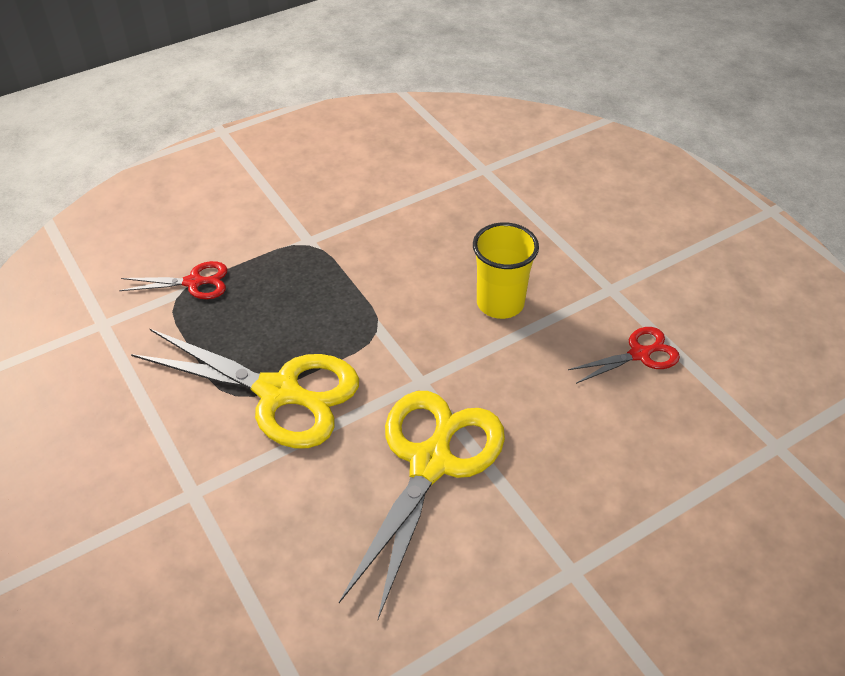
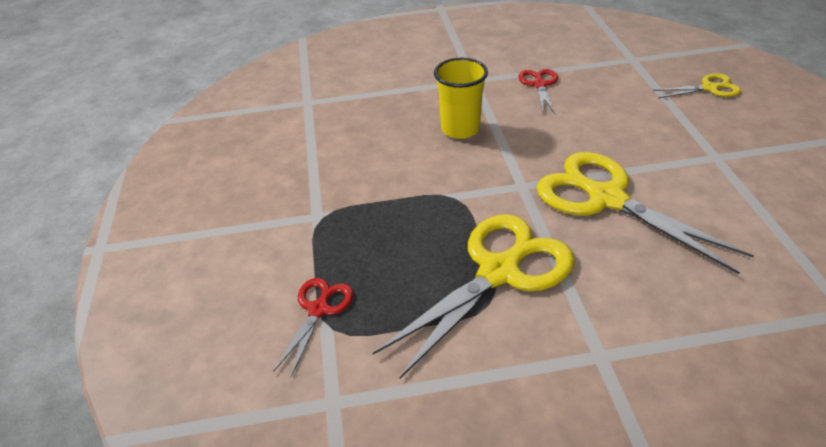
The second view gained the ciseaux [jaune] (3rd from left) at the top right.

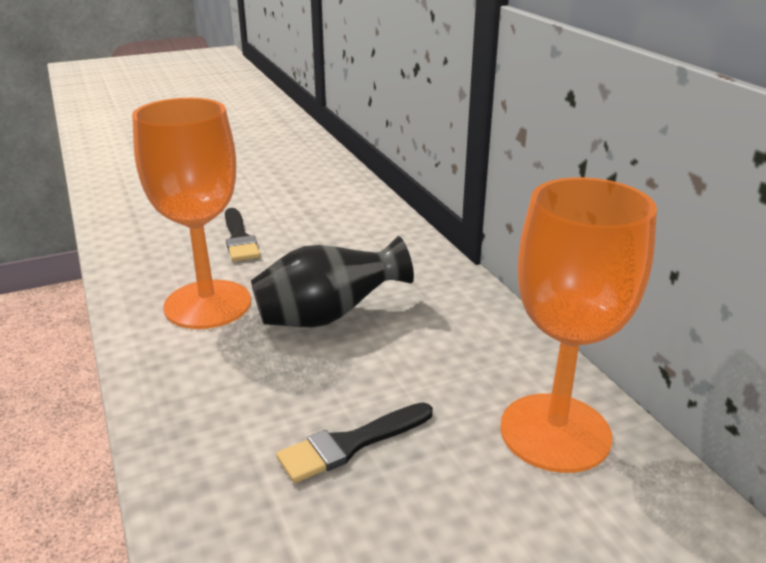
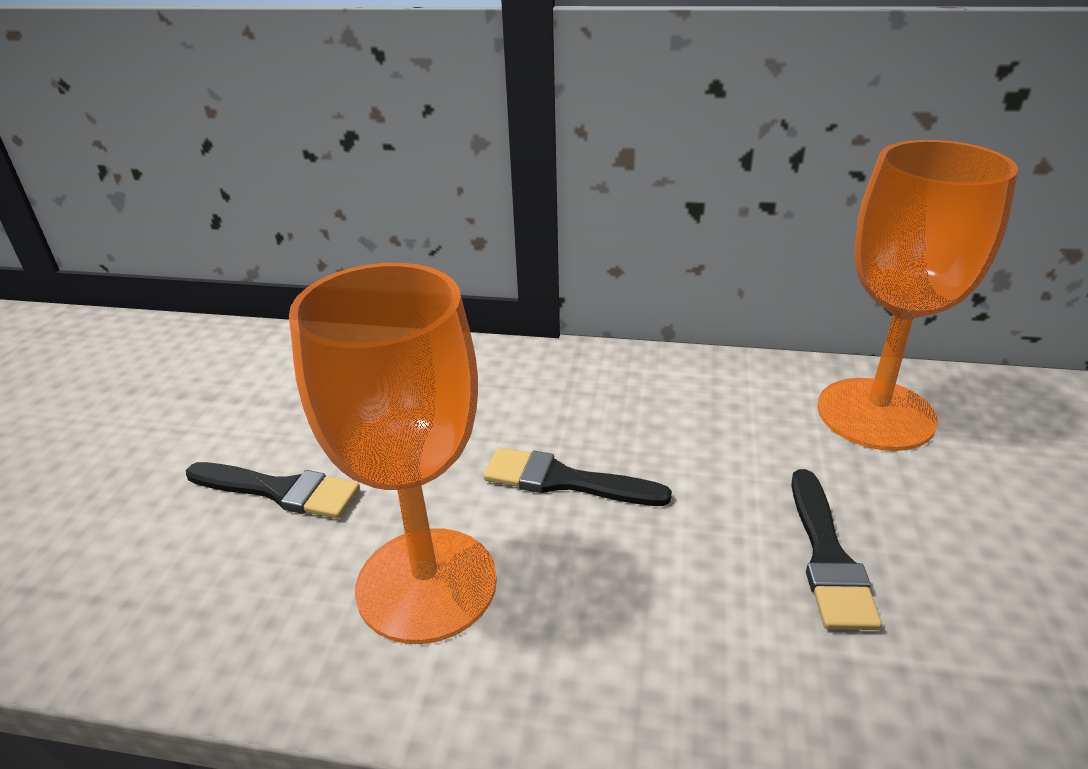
Where the vase [noir] stood at the centre, the pinceau [noir] (2nd from left) came to stand at the centre.

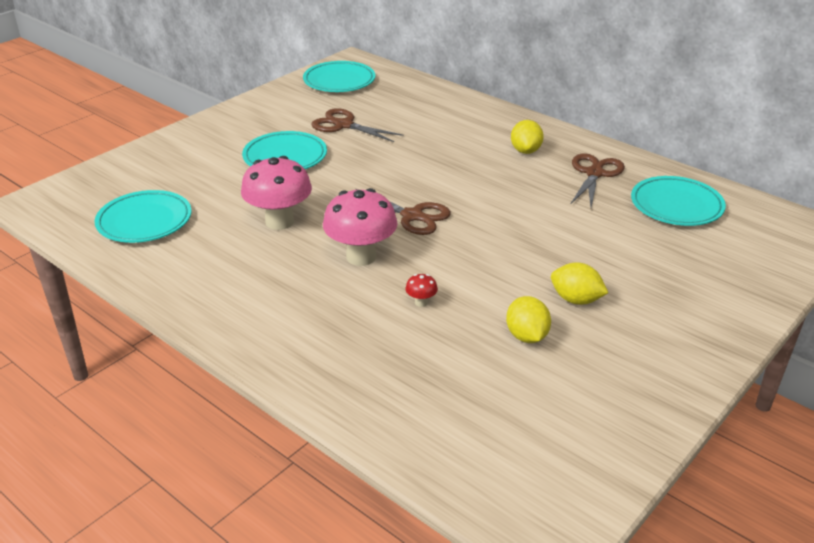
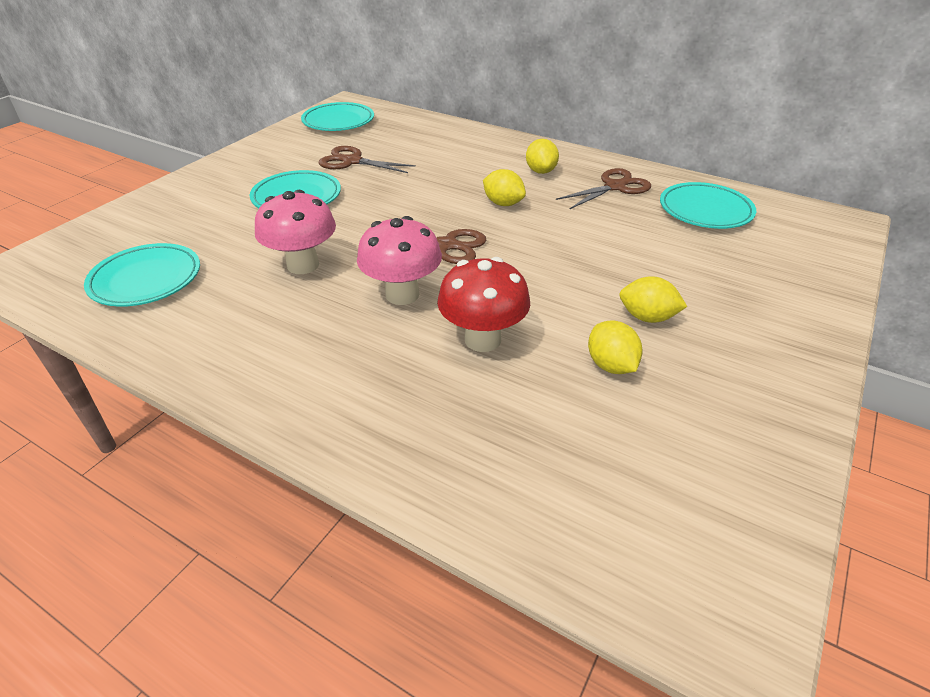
The size of the champignon [rouge] at the centre changed by a factor of 2.44. The ciseaux [marron] (3rd from left) at the top right ended up facing another way, 45 degrees clockwise from before. The second view gained the citron [jaune] (1st from left) at the top centre.

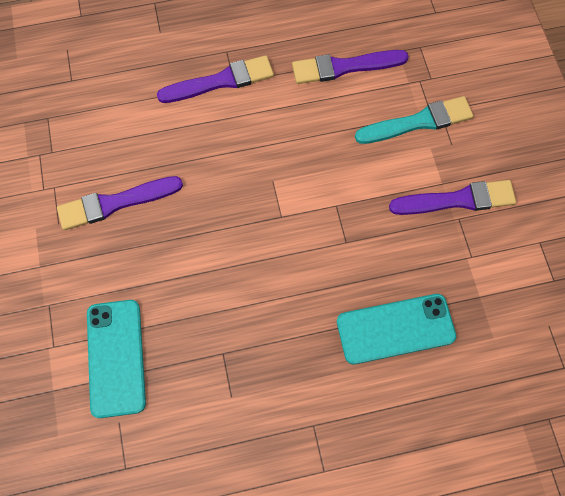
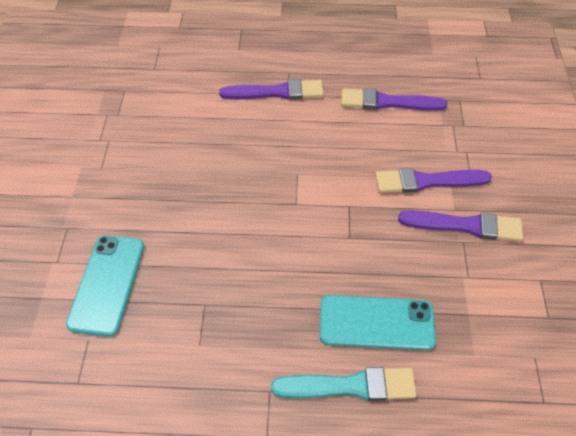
The pinceau [violet] (1st from left in the first image) ended up elsewhere, having gone from the middle left to the middle right. The pinceau [turquoise] ended up elsewhere, having gone from the top right to the bottom centre.

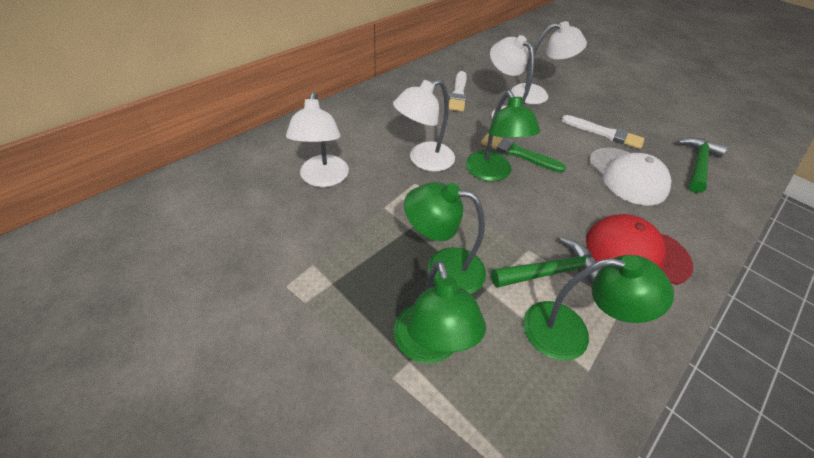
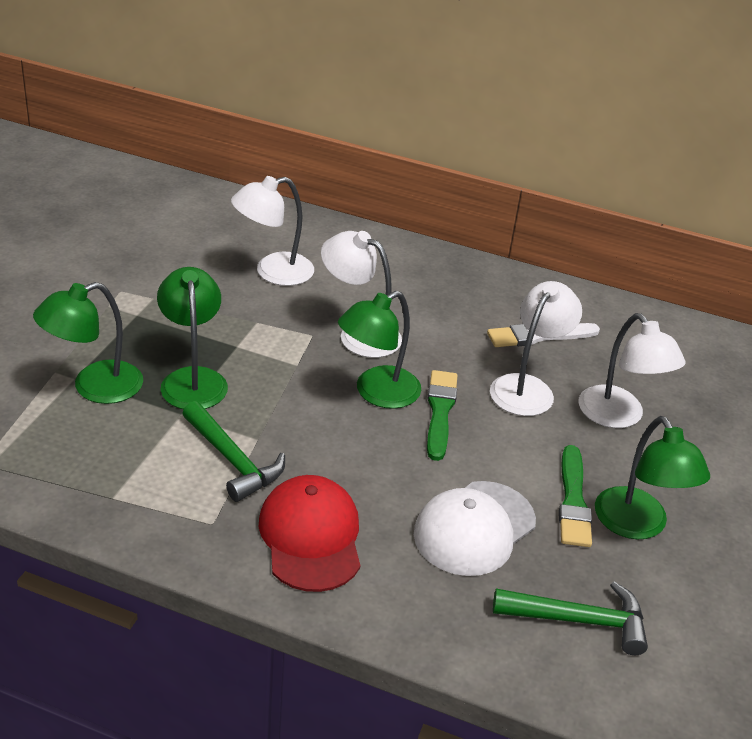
The lampe [vert] (4th from left) ended up elsewhere, having gone from the bottom right to the middle right. What was the pinceau [blanc] (2nd from left) at the top right turned into the pinceau [vert] (2nd from left) at the bottom right.

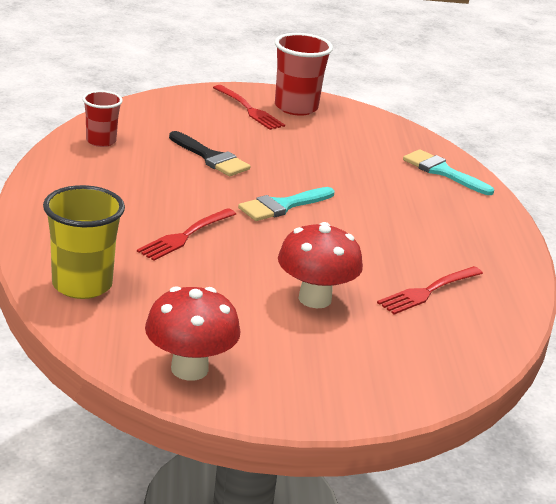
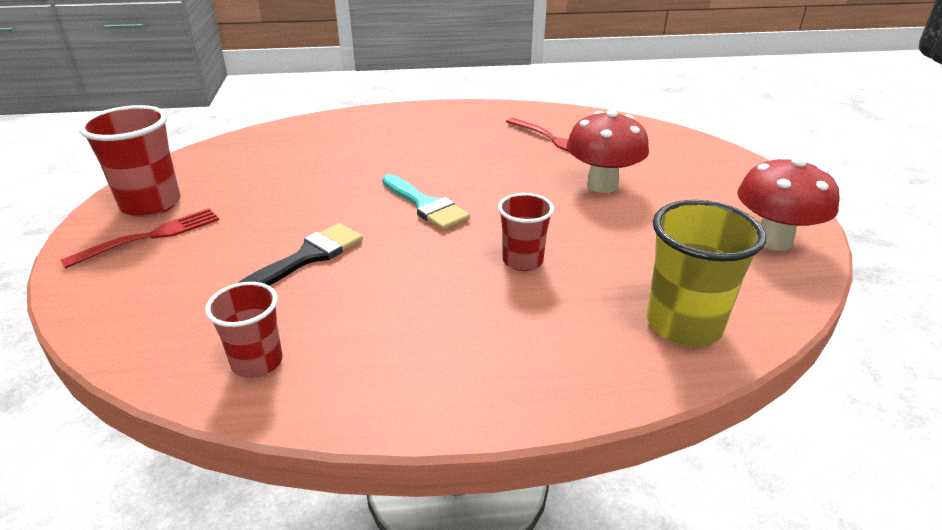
Where the fourchette [rouge] (1st from left) stood at the centre, the gobelet [rouge] (3rd from left) came to stand at the centre. The second view lost the pinceau [turquoise] (2nd from left) at the middle right.

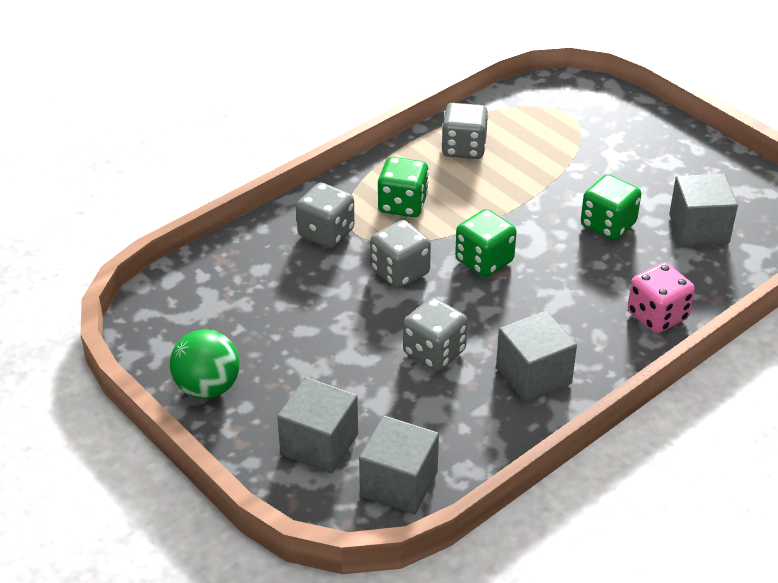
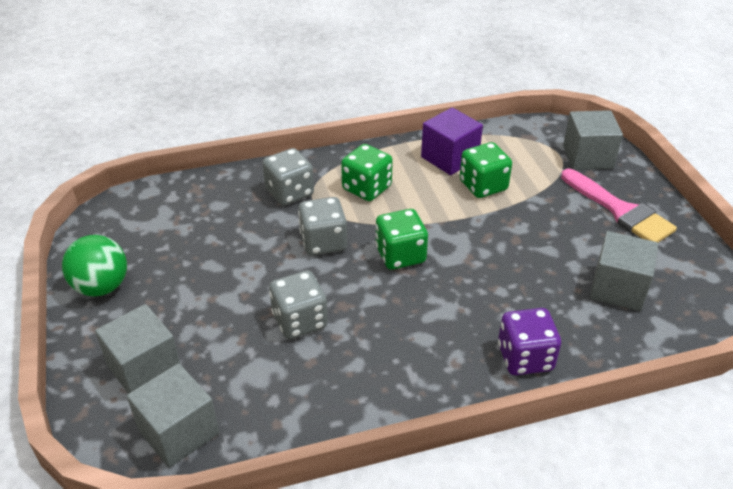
Where the dé [gris] (4th from left) stood at the top centre, the cube [violet] came to stand at the top centre. The cube [gris] (3rd from left) ended up elsewhere, having gone from the middle right to the top right. The dé [vert] (3rd from left) ended up elsewhere, having gone from the middle right to the centre. What was the dé [rose] at the middle right turned into the dé [violet] at the bottom right. The second view gained the pinceau [rose] at the middle right.

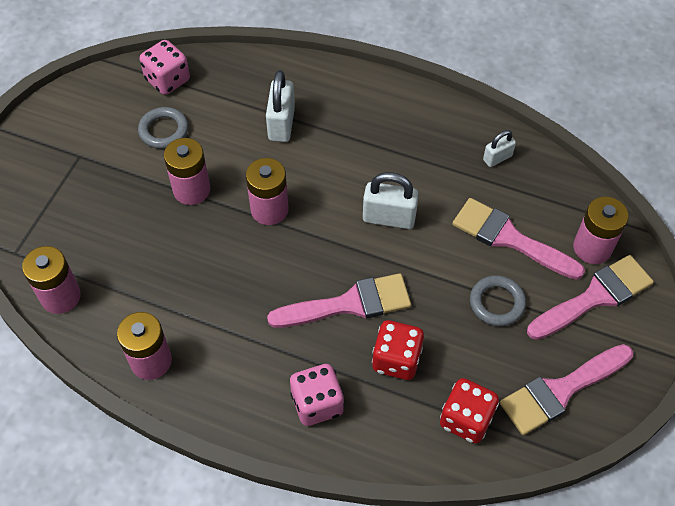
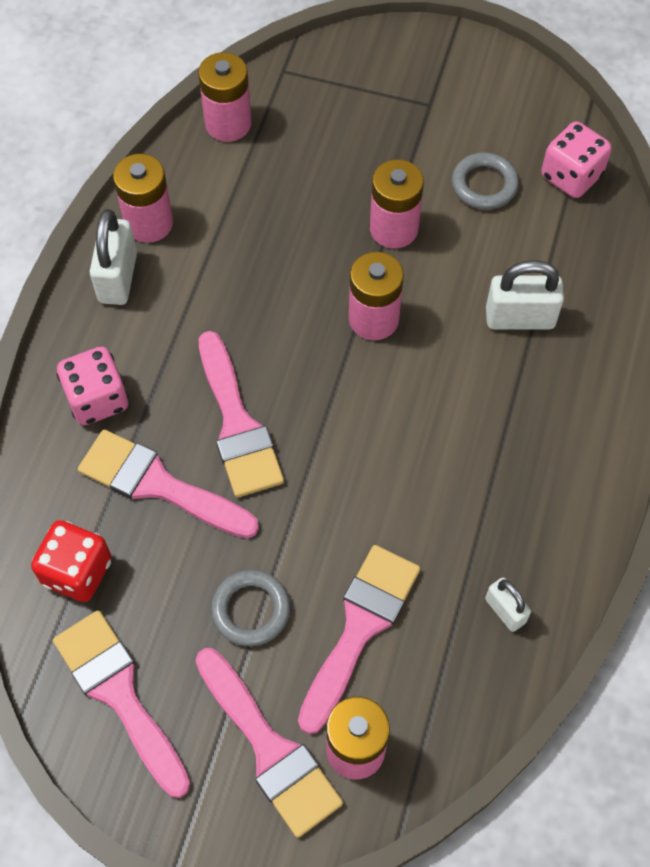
The cadenas [blanc] (2nd from left in the first image) ended up elsewhere, having gone from the centre to the top left. Where the dé [rouge] (1st from left) stood at the bottom centre, the pinceau [rose] (2nd from left) came to stand at the middle left.

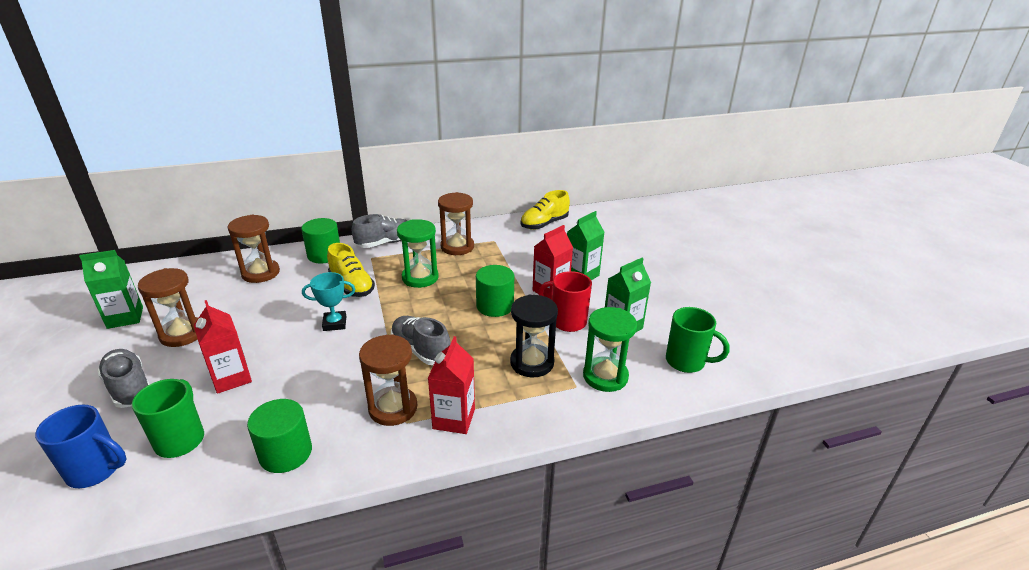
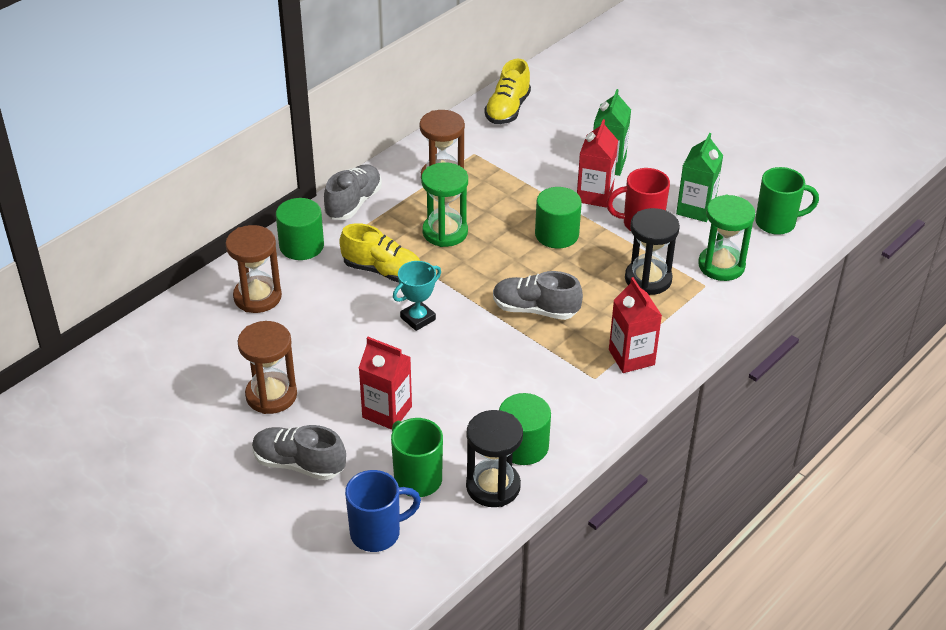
The second view lost the brique de lait [vert] (1st from left) at the middle left. The second view lost the sablier [marron] (3rd from left) at the bottom centre. The second view gained the sablier [noir] (1st from left) at the bottom centre.

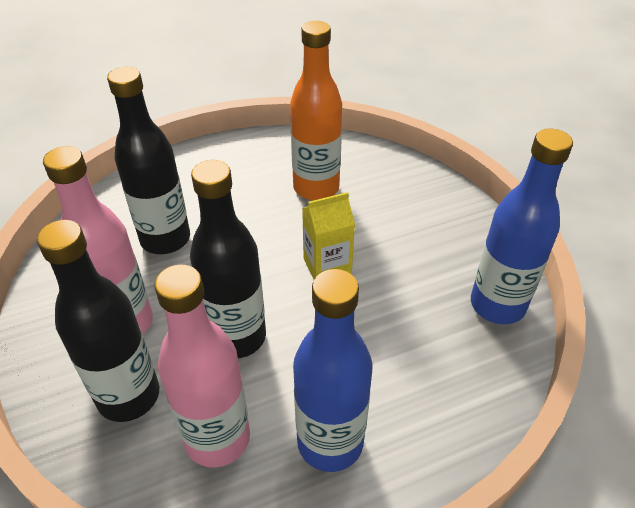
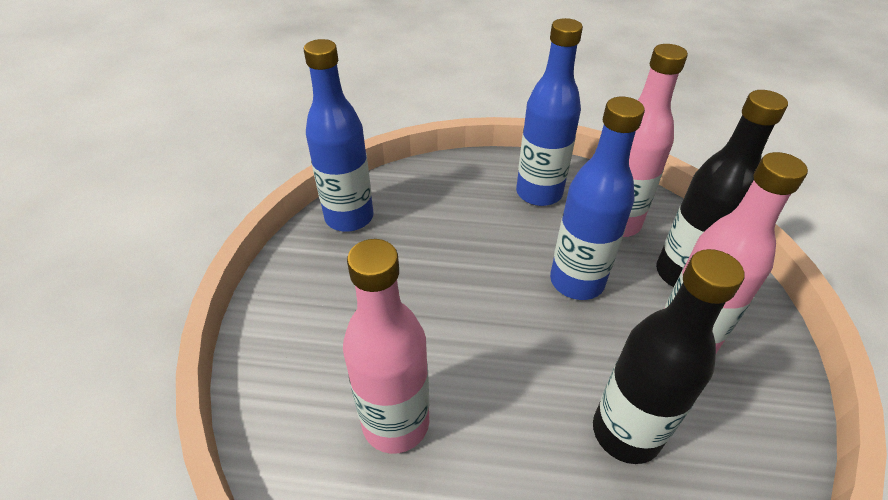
What was the bouteille [noir] (3rd from left) at the centre turned into the bouteille [bleu] (3rd from left) at the middle right. What was the bouteille [orange] at the top centre turned into the bouteille [rose] (1st from left) at the bottom centre. The second view lost the brique de lait [jaune] at the centre.

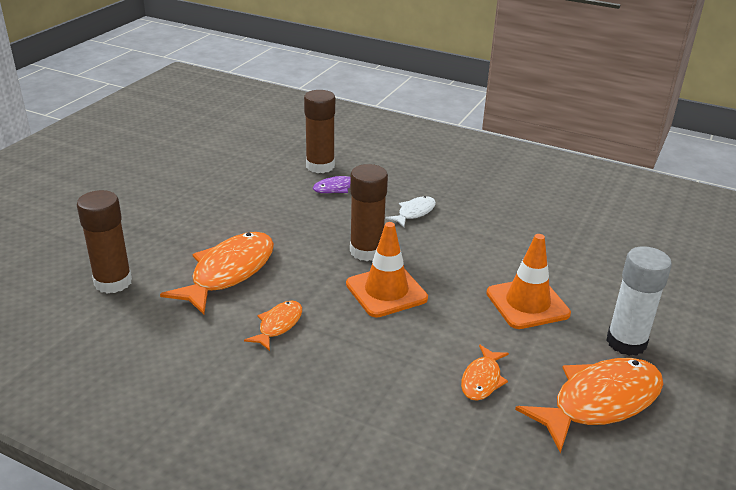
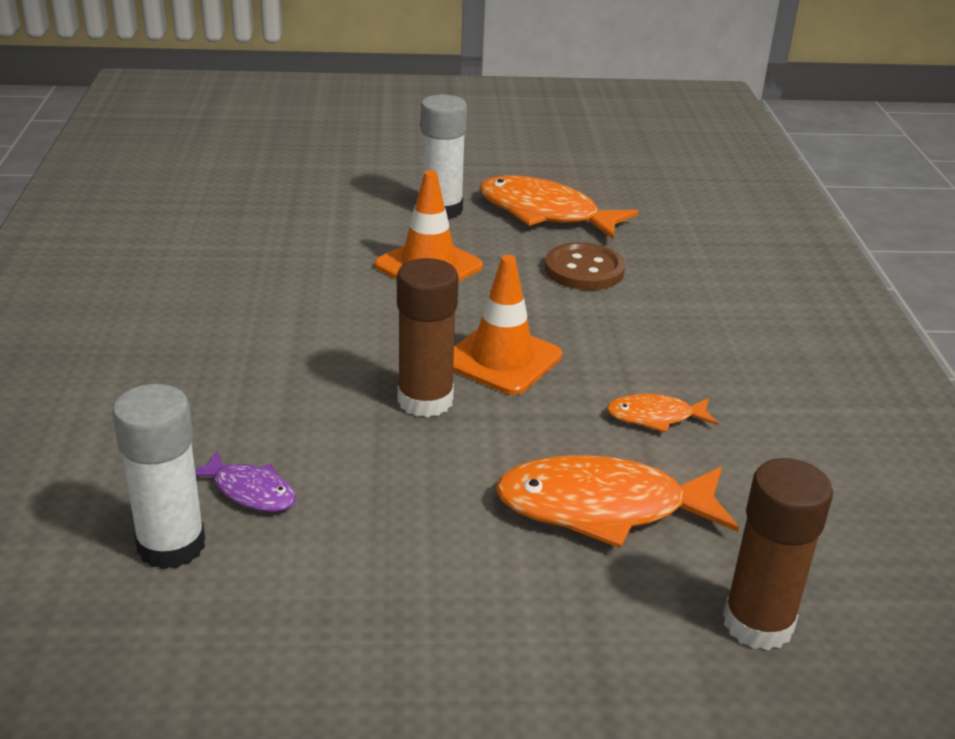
What was the bâton de colle [marron] (2nd from left) at the top centre turned into the bâton de colle [blanc] (1st from left) at the middle left. The second view lost the poisson [blanc] at the centre. Where the poisson [orange] (3rd from left) stood at the bottom centre, the bouton [marron] came to stand at the centre.

